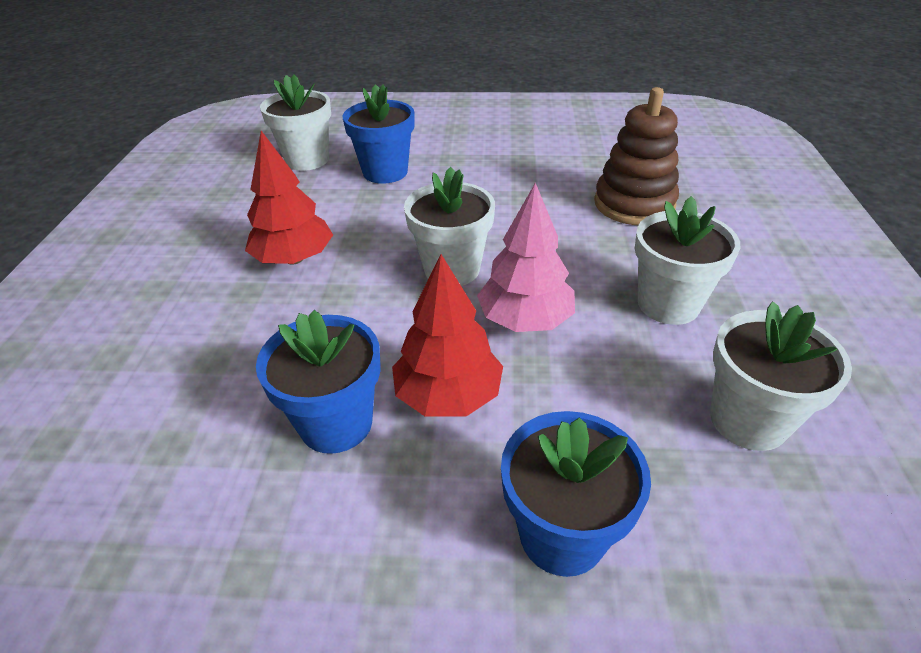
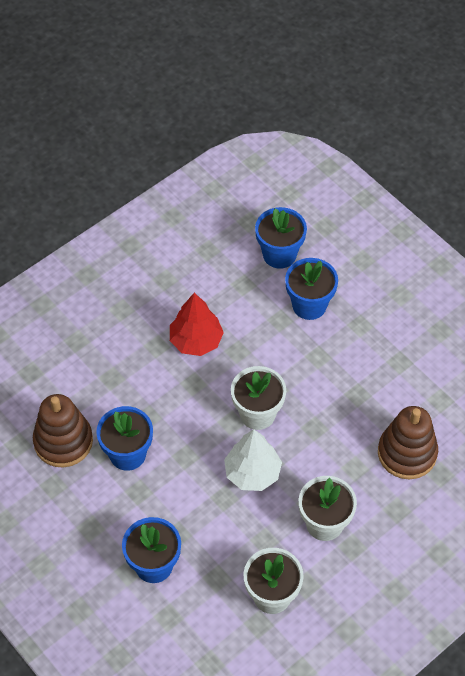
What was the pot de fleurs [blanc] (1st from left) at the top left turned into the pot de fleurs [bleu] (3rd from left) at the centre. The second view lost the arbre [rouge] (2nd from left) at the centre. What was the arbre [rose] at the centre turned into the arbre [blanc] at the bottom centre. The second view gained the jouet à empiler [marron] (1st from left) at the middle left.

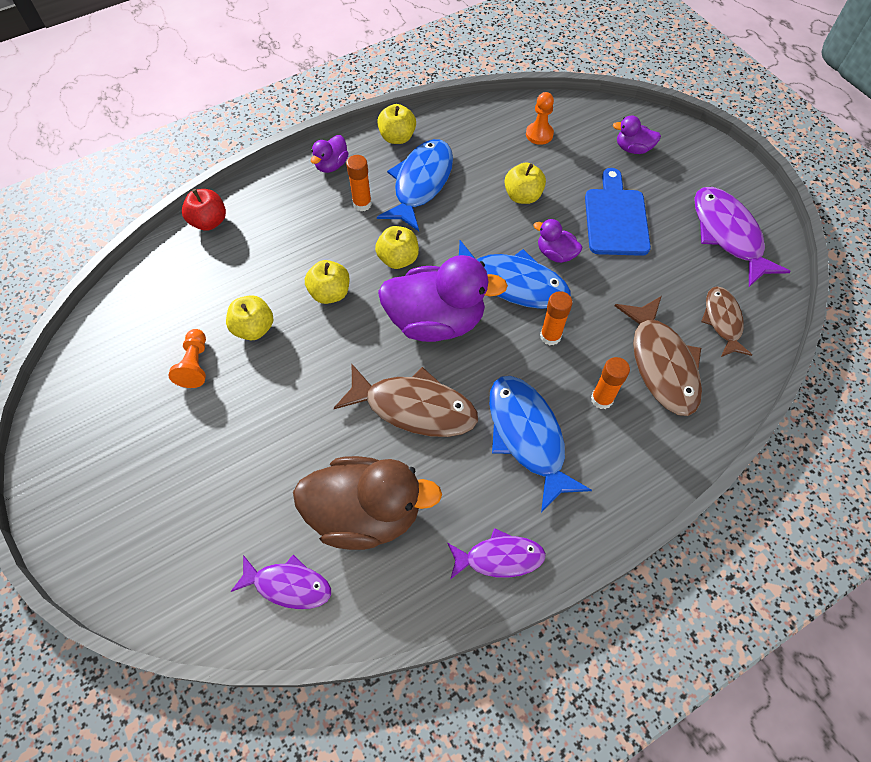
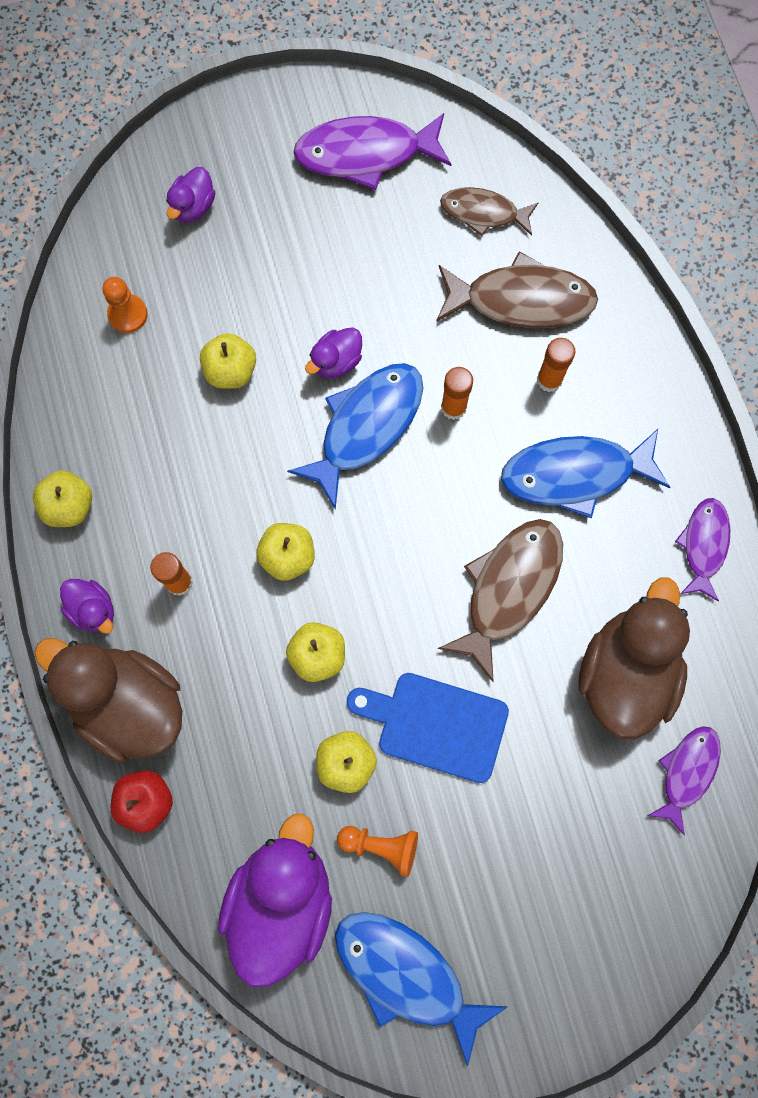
The poisson [bleu] (1st from left in the first image) ended up elsewhere, having gone from the top centre to the bottom centre. The canard [violet] (2nd from left in the first image) ended up elsewhere, having gone from the centre to the bottom centre. The planche à découper [bleu] ended up elsewhere, having gone from the top right to the centre. The second view gained the canard [marron] (1st from left) at the middle left.

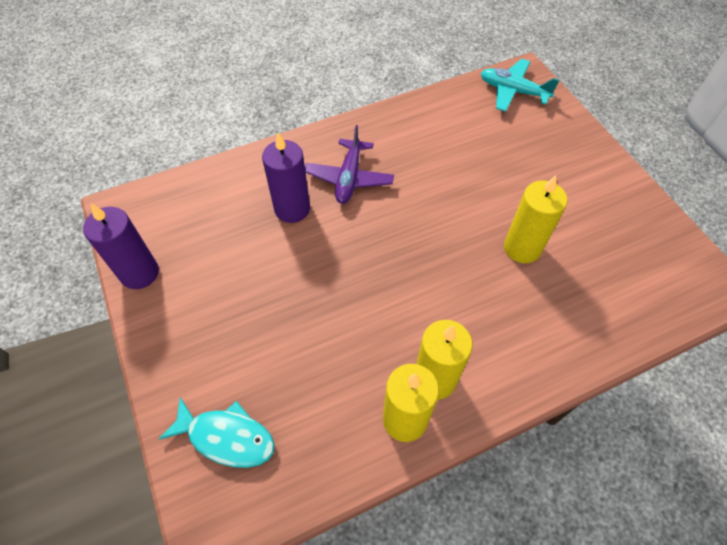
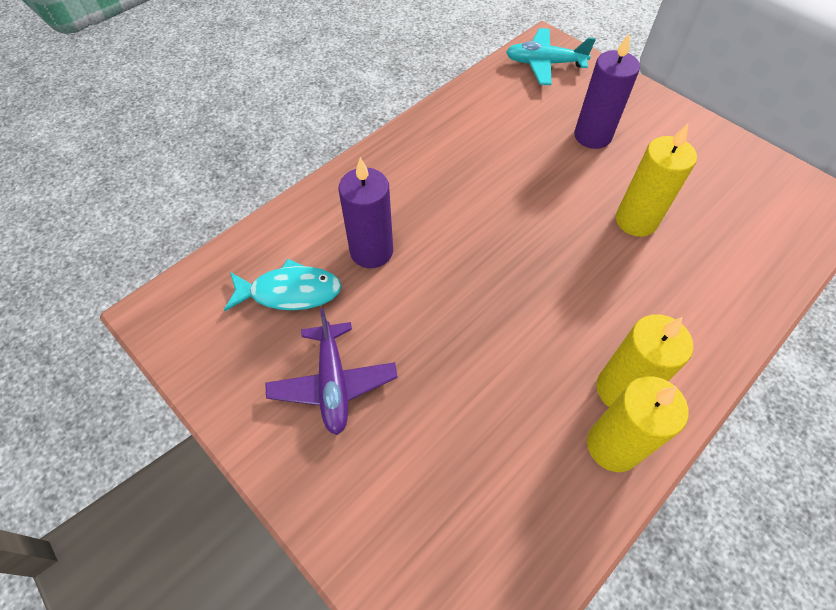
The bougie [violet] (1st from left in the first image) ended up elsewhere, having gone from the middle left to the top right. The poisson [turquoise] ended up elsewhere, having gone from the bottom left to the centre. The avion [violet] ended up elsewhere, having gone from the top centre to the centre.

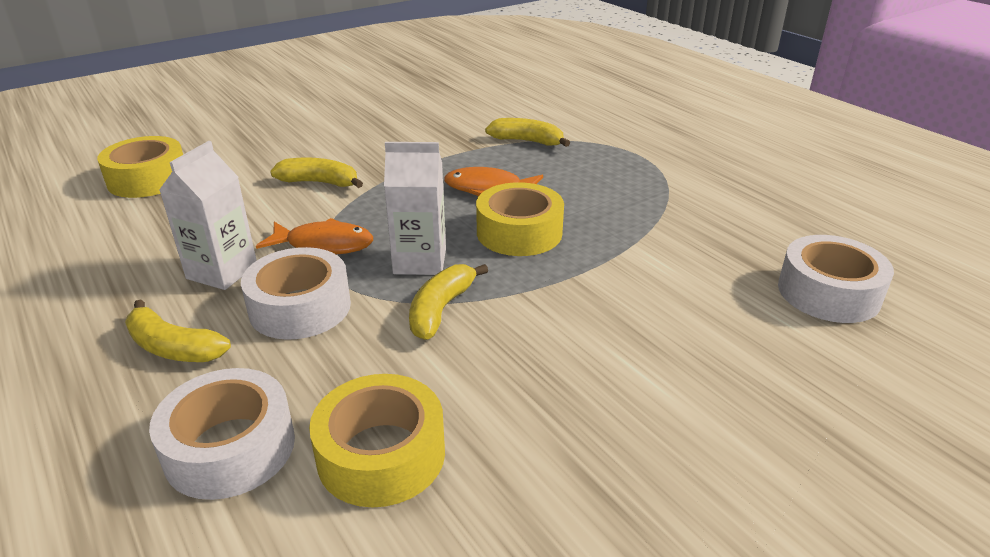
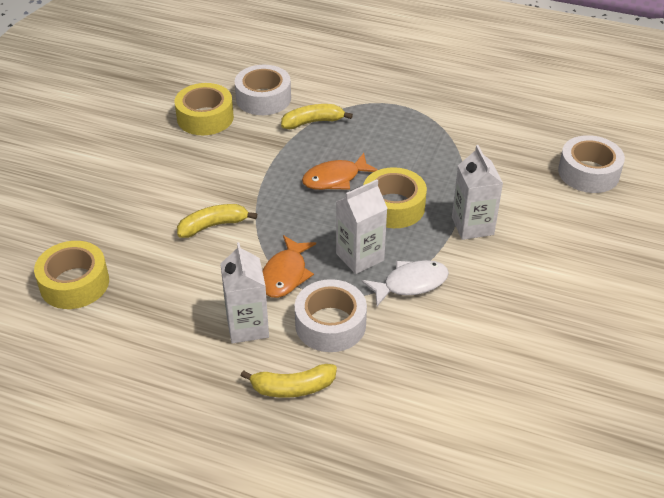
The ruban adhésif [blanc] (1st from left) ended up elsewhere, having gone from the bottom left to the top centre. The poisson [orange] (1st from left) at the middle left ended up facing another way, 135 degrees clockwise from before. The ruban adhésif [jaune] (2nd from left) ended up elsewhere, having gone from the bottom centre to the top left. Where the banane [jaune] (3rd from left) stood at the centre, the poisson [blanc] came to stand at the centre. The second view gained the brique de lait [blanc] (3rd from left) at the middle right.

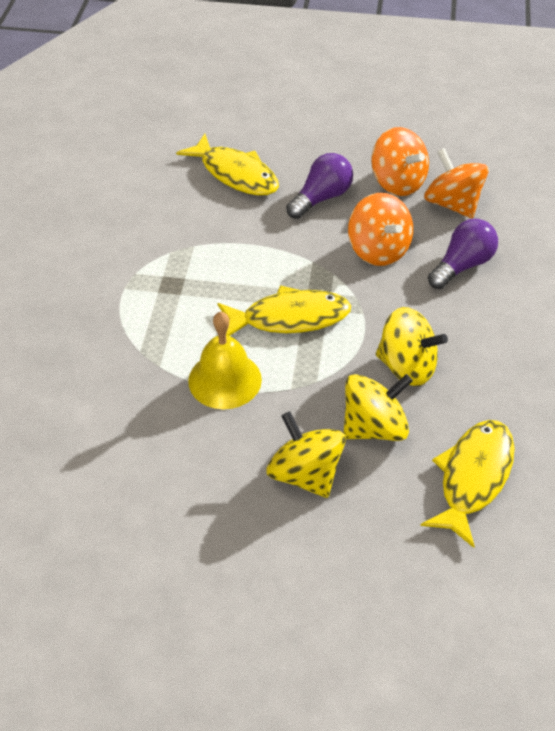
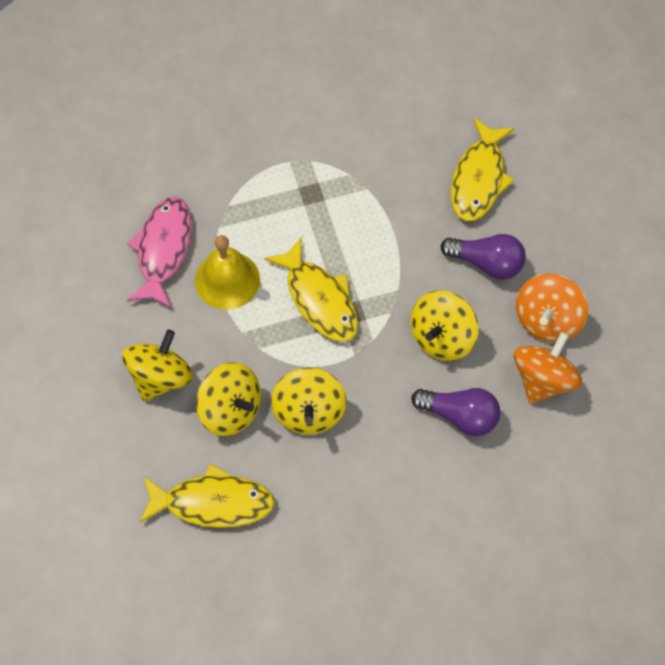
What was the toupie [orange] (1st from left) at the top right turned into the toupie [jaune] (4th from left) at the middle right. The second view gained the poisson [rose] at the middle left.

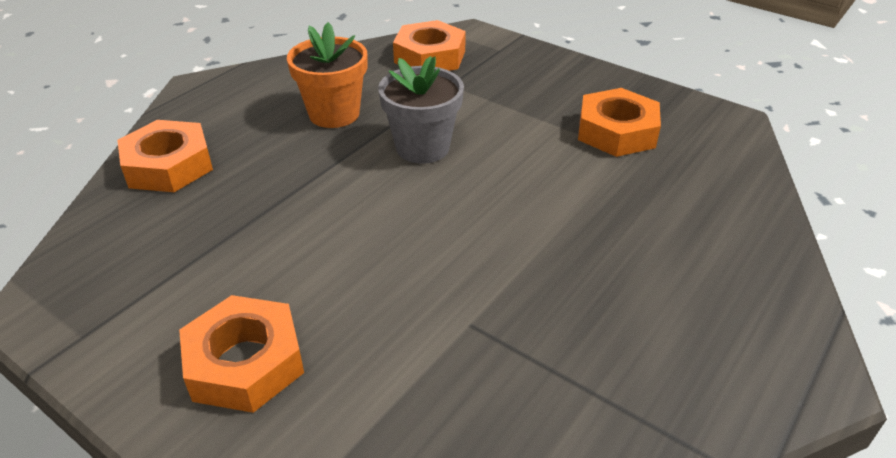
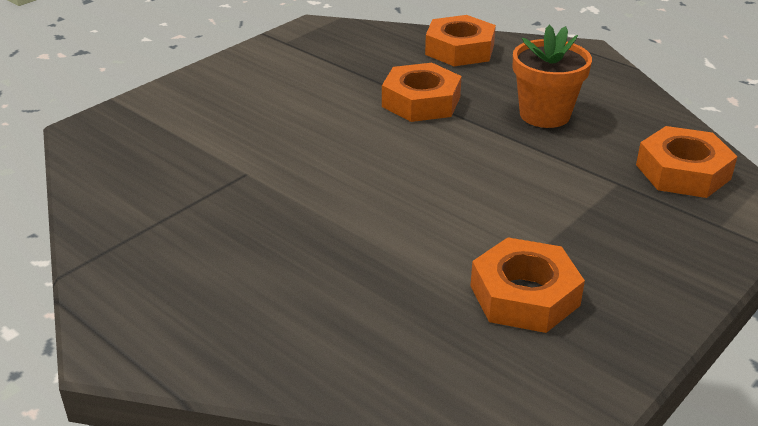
The écrou [orange] (2nd from left in the first image) ended up elsewhere, having gone from the bottom left to the top centre. The second view lost the pot de fleurs [gris] at the top centre.

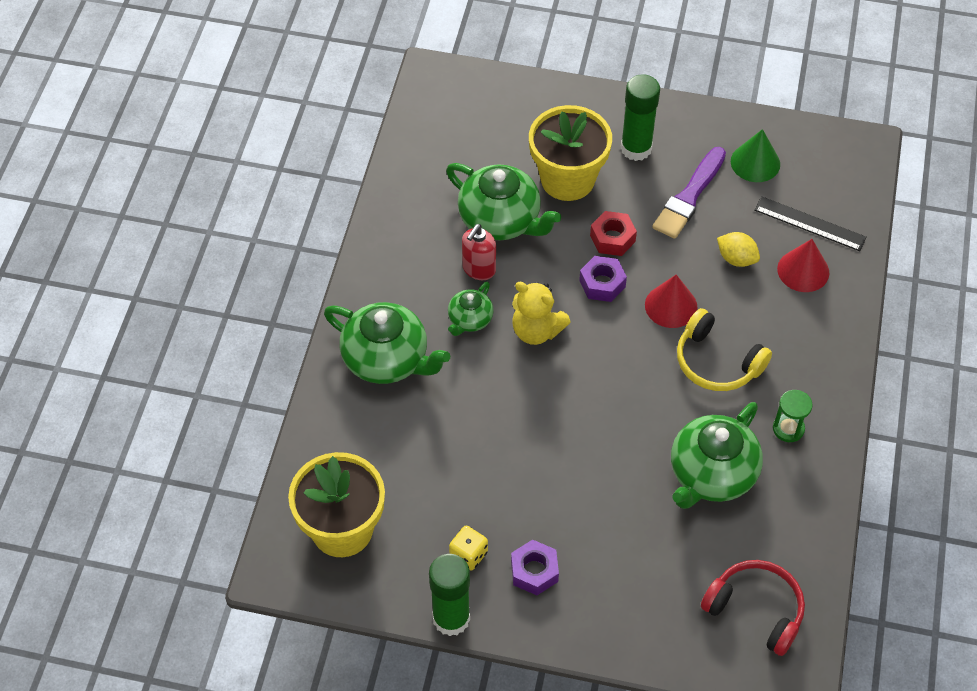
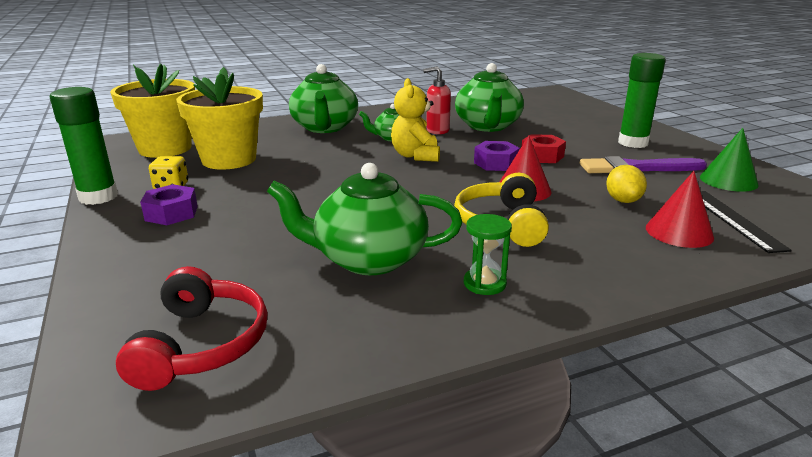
The pot de fleurs [jaune] (2nd from left) ended up elsewhere, having gone from the top centre to the top left.

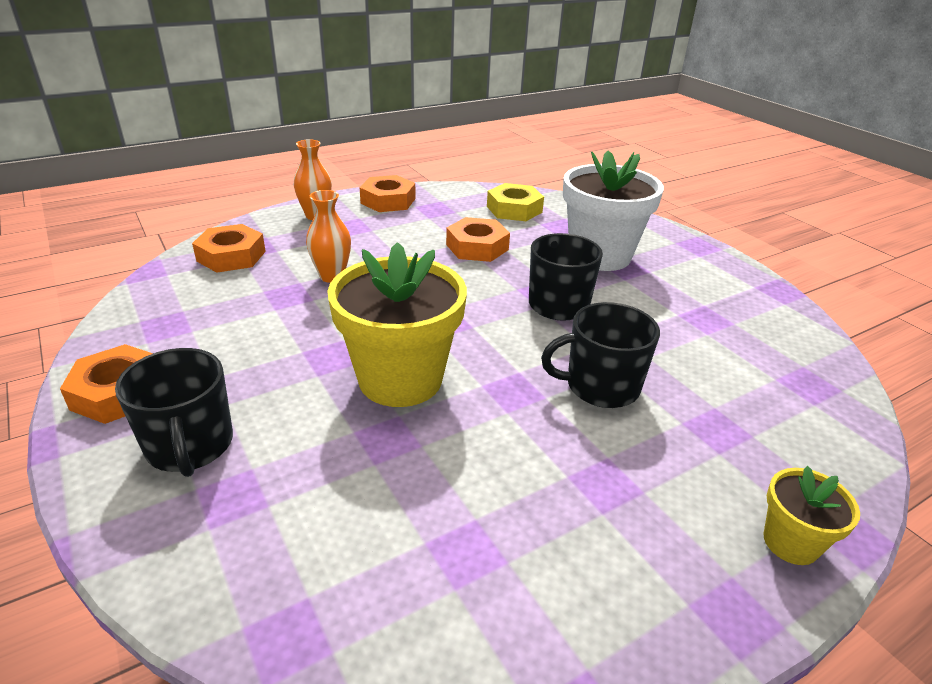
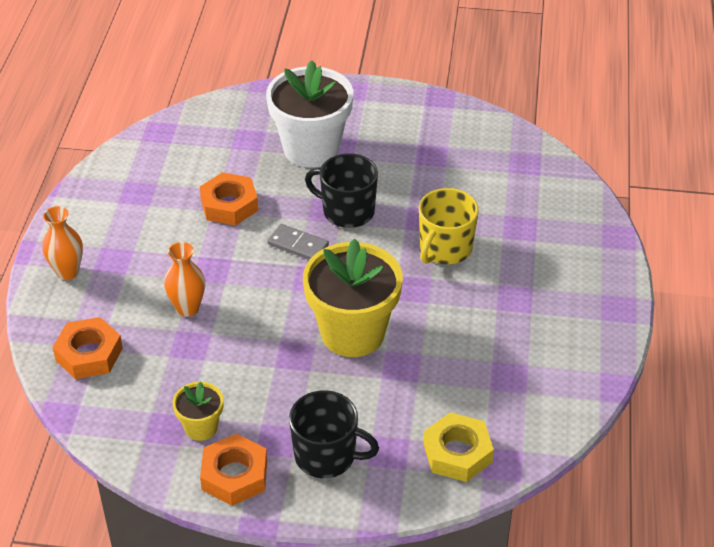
The second view lost the écrou [orange] (3rd from left) at the top centre. The écrou [jaune] ended up elsewhere, having gone from the top centre to the bottom centre. What was the tasse [noir] (3rd from left) at the centre turned into the tasse [jaune] at the centre. The pot de fleurs [jaune] (2nd from left in the first image) ended up elsewhere, having gone from the bottom right to the bottom left. The second view gained the domino [gris] at the centre.

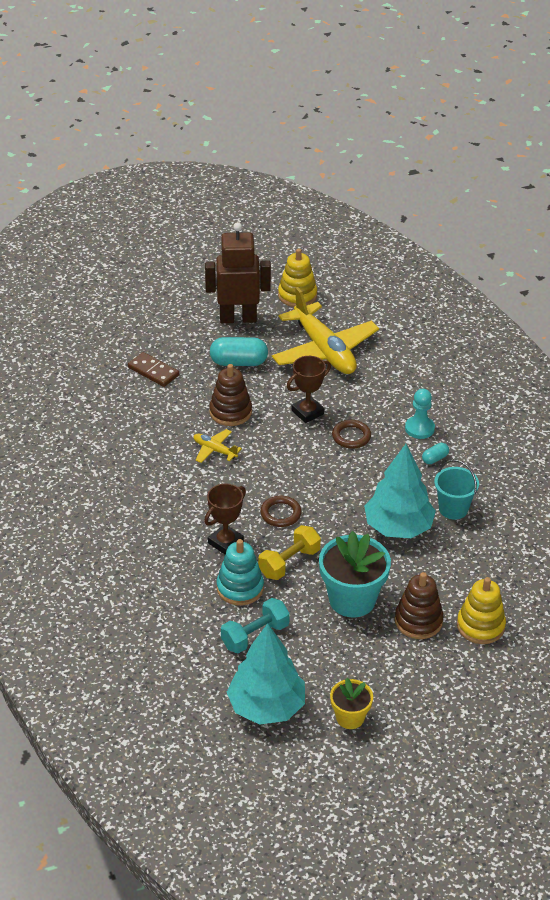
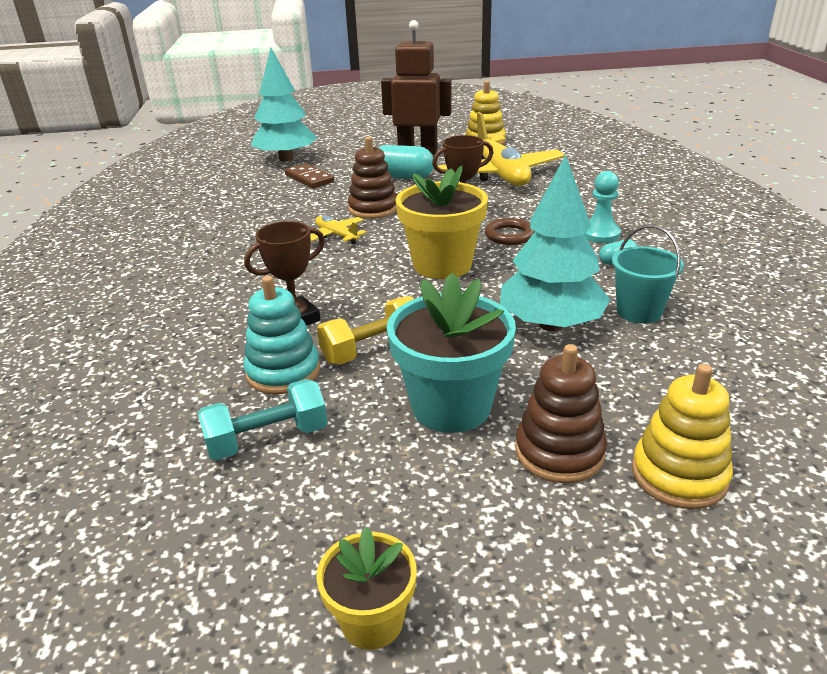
The arbre [turquoise] (1st from left) ended up elsewhere, having gone from the bottom centre to the top centre. The second view lost the anneau [marron] (1st from left) at the centre. The second view gained the pot de fleurs [jaune] (2nd from left) at the top centre.

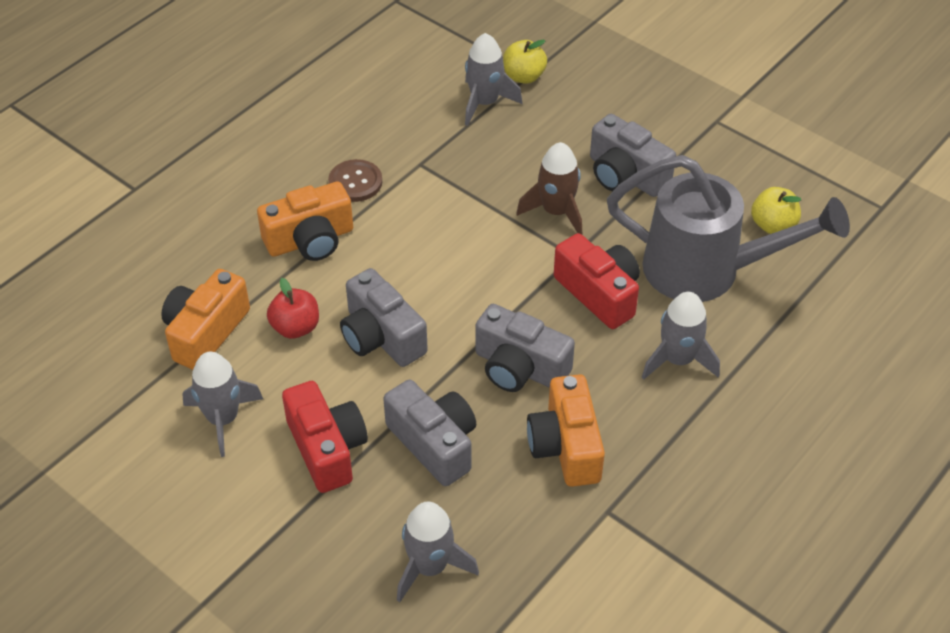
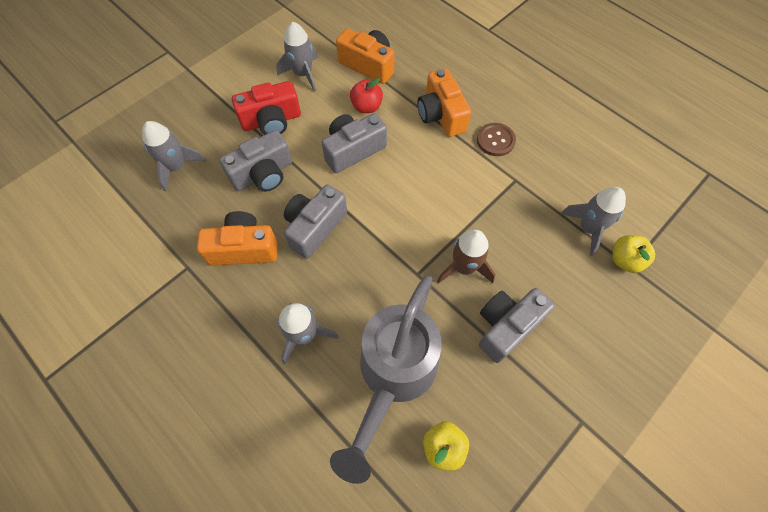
The second view lost the appareil photo [rouge] (2nd from left) at the centre.

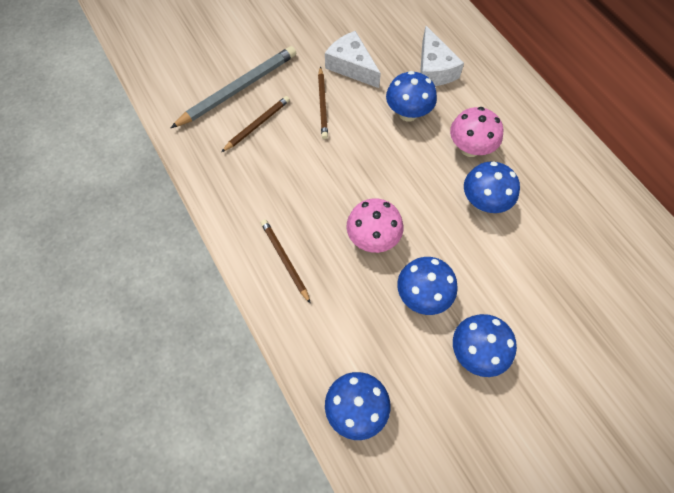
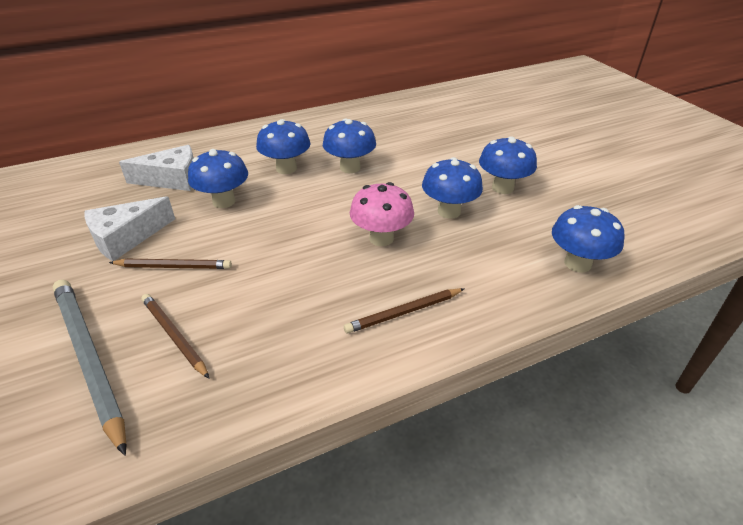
What was the champignon [rose] (2nd from left) at the top right turned into the champignon [bleu] (2nd from left) at the top centre.

